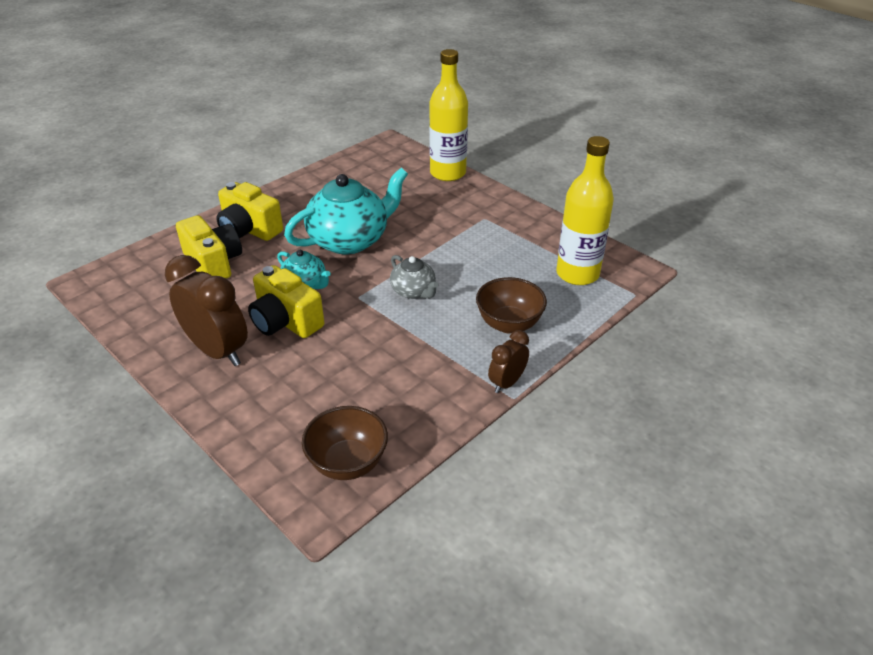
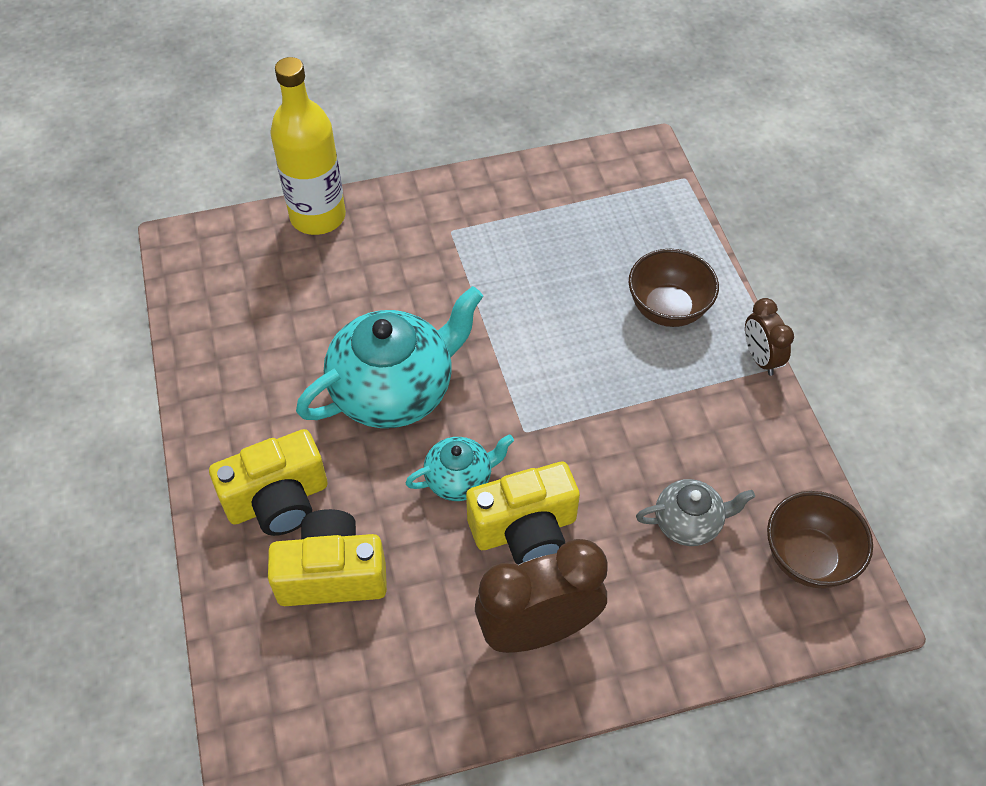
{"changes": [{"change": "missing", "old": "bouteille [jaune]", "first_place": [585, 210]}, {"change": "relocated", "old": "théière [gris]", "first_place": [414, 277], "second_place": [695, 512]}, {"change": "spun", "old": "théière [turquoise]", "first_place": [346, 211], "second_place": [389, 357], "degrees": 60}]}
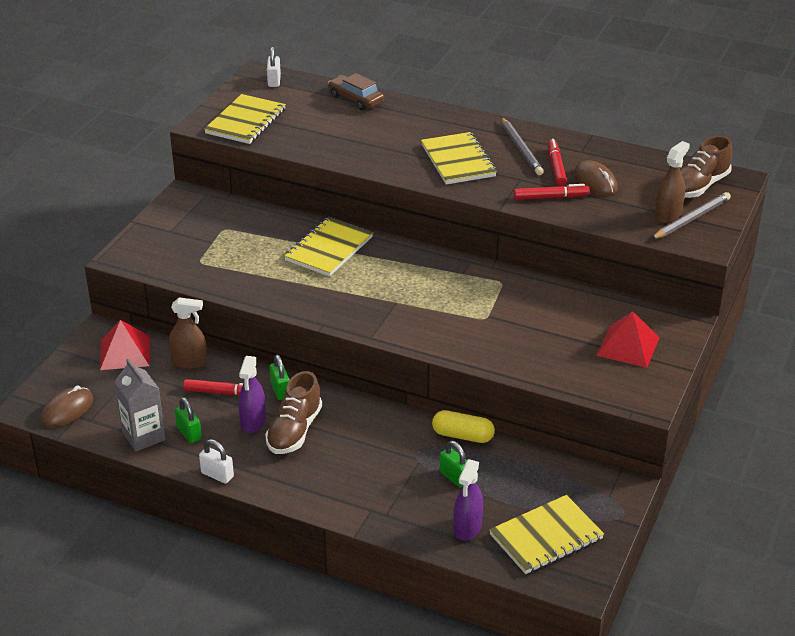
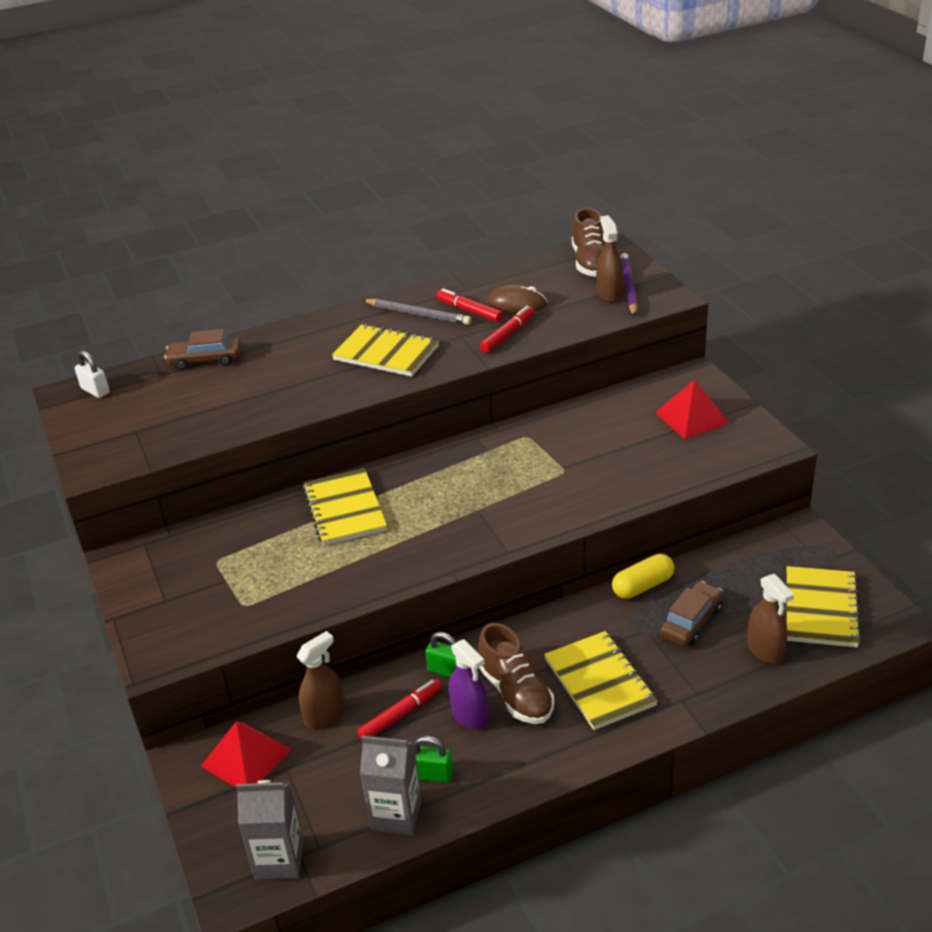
{"changes": [{"change": "missing", "old": "cadenas [blanc]", "first_place": [216, 461]}, {"change": "relocated", "old": "carnet [jaune]", "first_place": [245, 119], "second_place": [601, 680]}, {"change": "exchanged", "old": "souris [marron]", "new": "brique de lait [gris]", "first_place": [66, 406], "second_place": [270, 830]}, {"change": "exchanged", "old": "cadenas [vert]", "new": "voiture [marron]", "first_place": [453, 464], "second_place": [692, 613]}, {"change": "colour", "old": "vaporisateur [violet]", "new": "vaporisateur [marron]", "first_place": [468, 500], "second_place": [770, 619]}, {"change": "colour", "old": "crayon [gris]", "new": "crayon [violet]", "first_place": [691, 215], "second_place": [629, 284]}]}
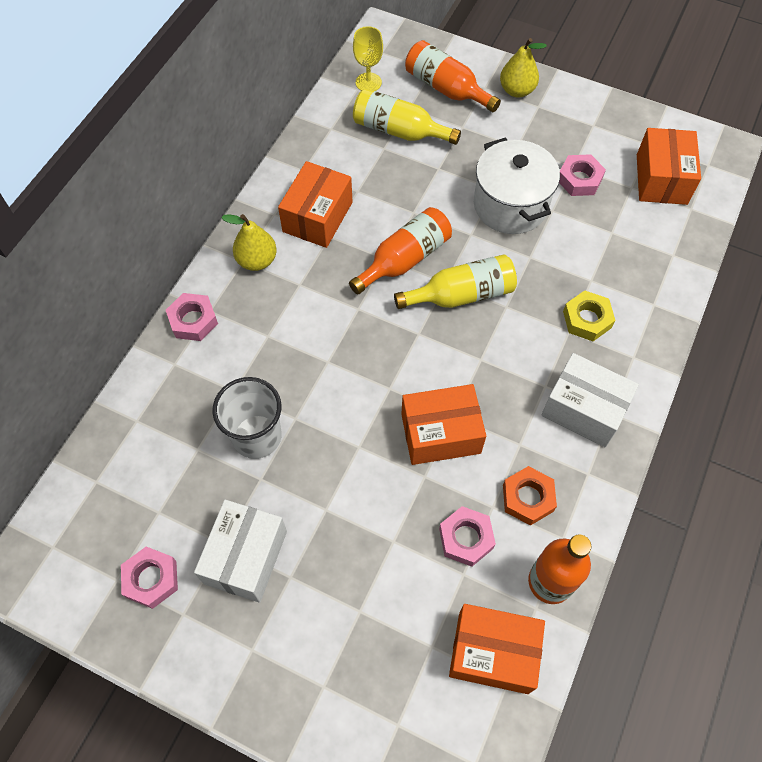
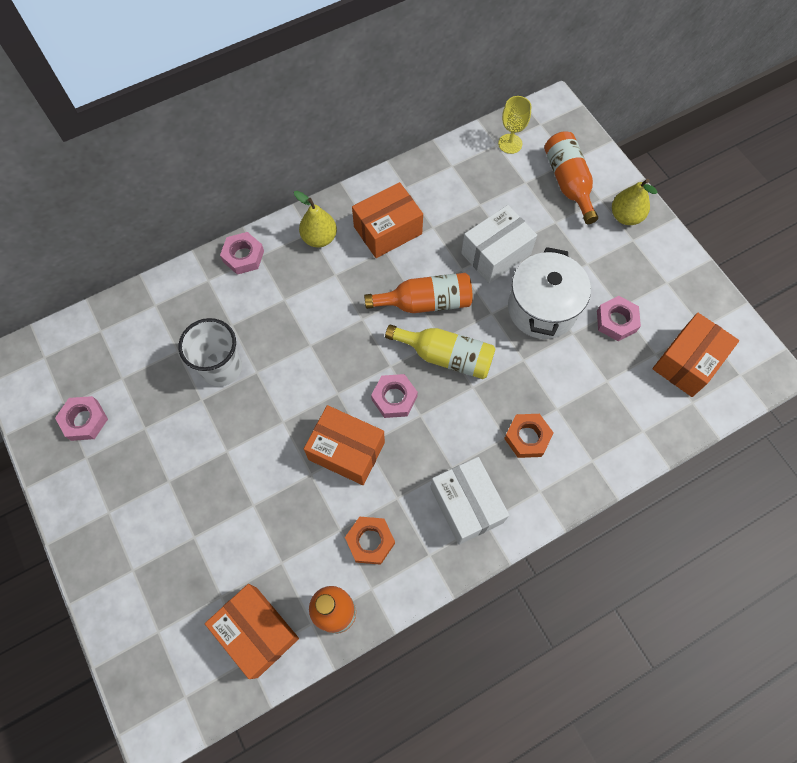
{"changes": [{"change": "missing", "old": "bouteille [jaune]", "first_place": [407, 116]}, {"change": "relocated", "old": "boîte [blanc]", "first_place": [240, 551], "second_place": [499, 244]}, {"change": "relocated", "old": "écrou [rose]", "first_place": [467, 536], "second_place": [394, 396]}, {"change": "colour", "old": "écrou [jaune]", "new": "écrou [orange]", "first_place": [589, 315], "second_place": [529, 436]}]}
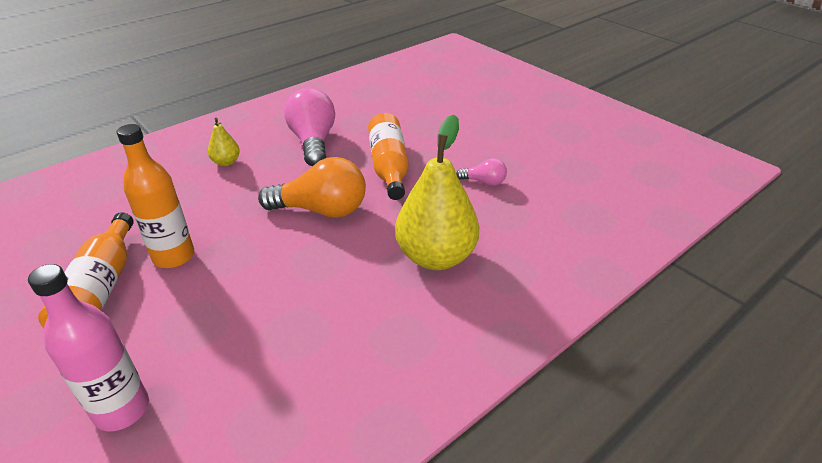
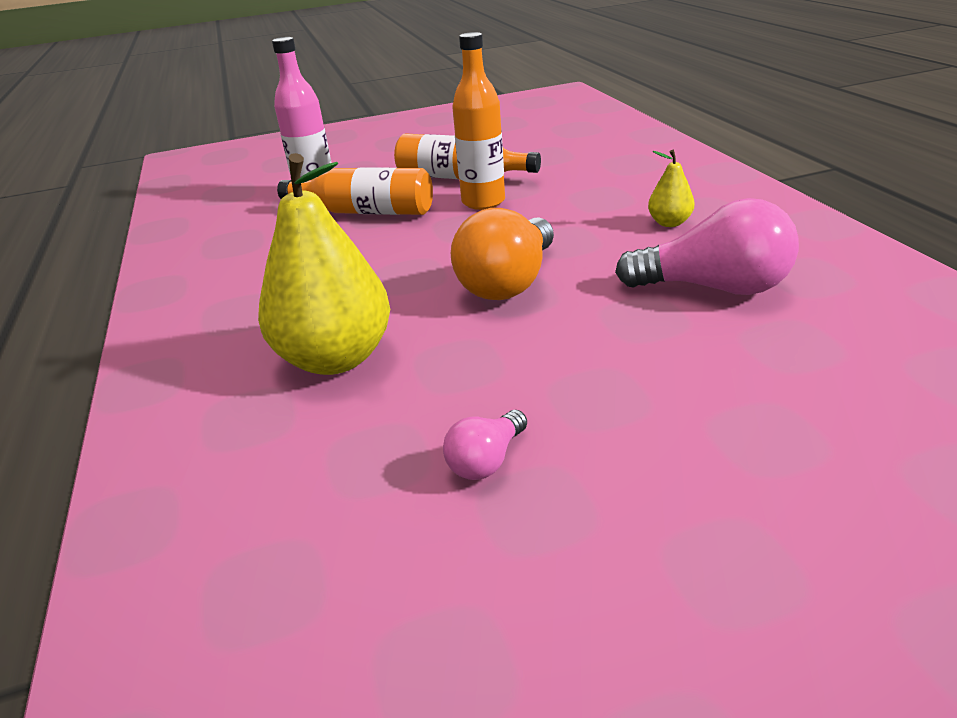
{"changes": [{"change": "relocated", "old": "bouteille [orange]", "first_place": [388, 156], "second_place": [355, 191]}]}
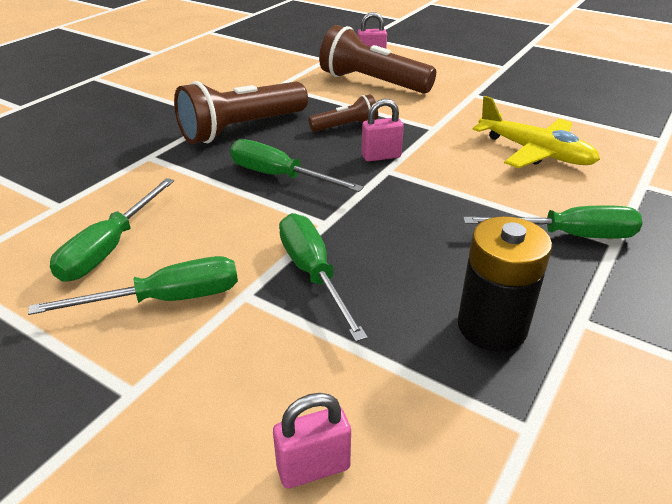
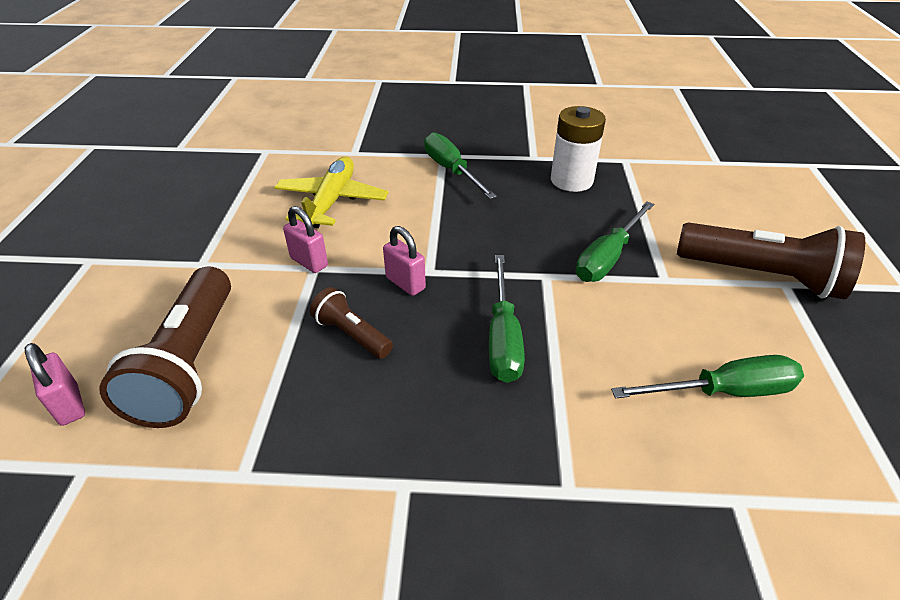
{"changes": [{"change": "missing", "old": "tournevis [vert]", "first_place": [133, 285]}, {"change": "relocated", "old": "lampe de poche [marron]", "first_place": [241, 112], "second_place": [771, 260]}, {"change": "relocated", "old": "cadenas [rose]", "first_place": [312, 441], "second_place": [305, 239]}, {"change": "colour", "old": "pile [noir]", "new": "pile [blanc]", "first_place": [505, 284], "second_place": [578, 149]}]}
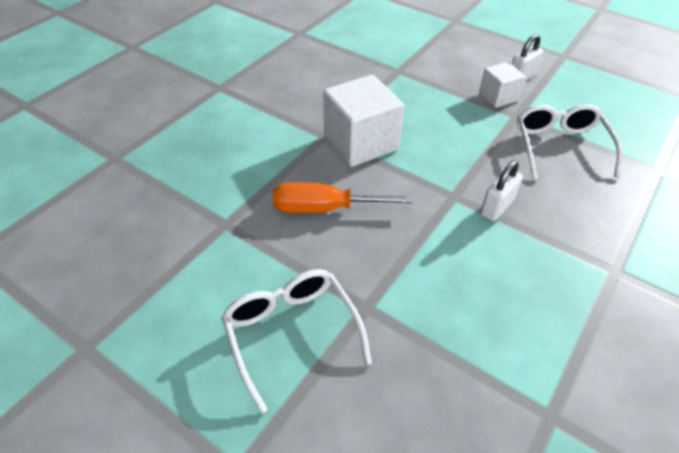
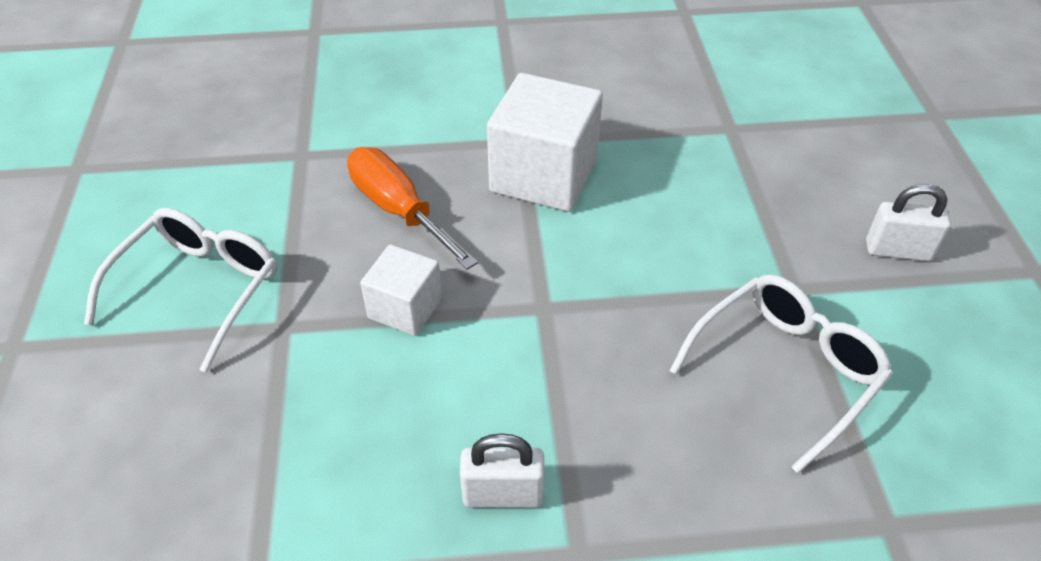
{"changes": [{"change": "relocated", "old": "cube [blanc]", "first_place": [502, 85], "second_place": [401, 290]}, {"change": "relocated", "old": "cadenas [blanc]", "first_place": [502, 190], "second_place": [502, 470]}]}
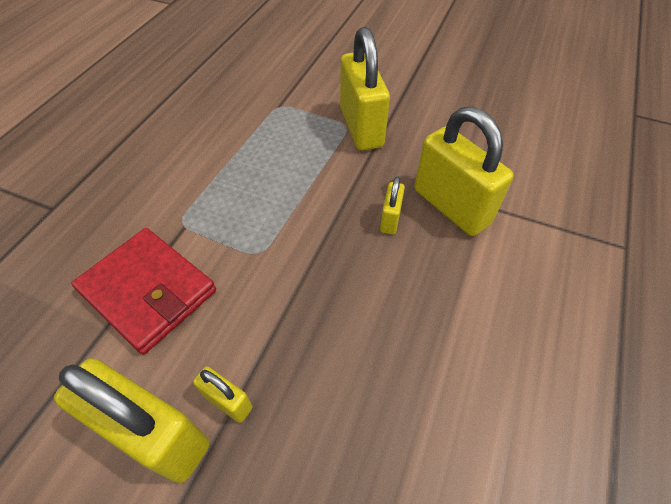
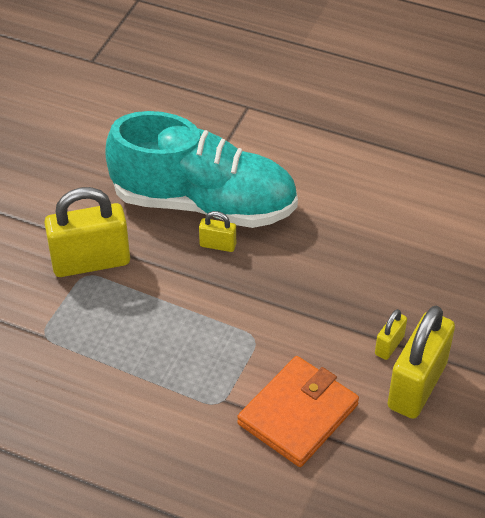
{"changes": [{"change": "exchanged", "old": "cadenas [jaune]", "new": "chaussure [turquoise]", "first_place": [464, 171], "second_place": [201, 169]}, {"change": "colour", "old": "portefeuille [rouge]", "new": "portefeuille [orange]", "first_place": [143, 291], "second_place": [298, 411]}]}
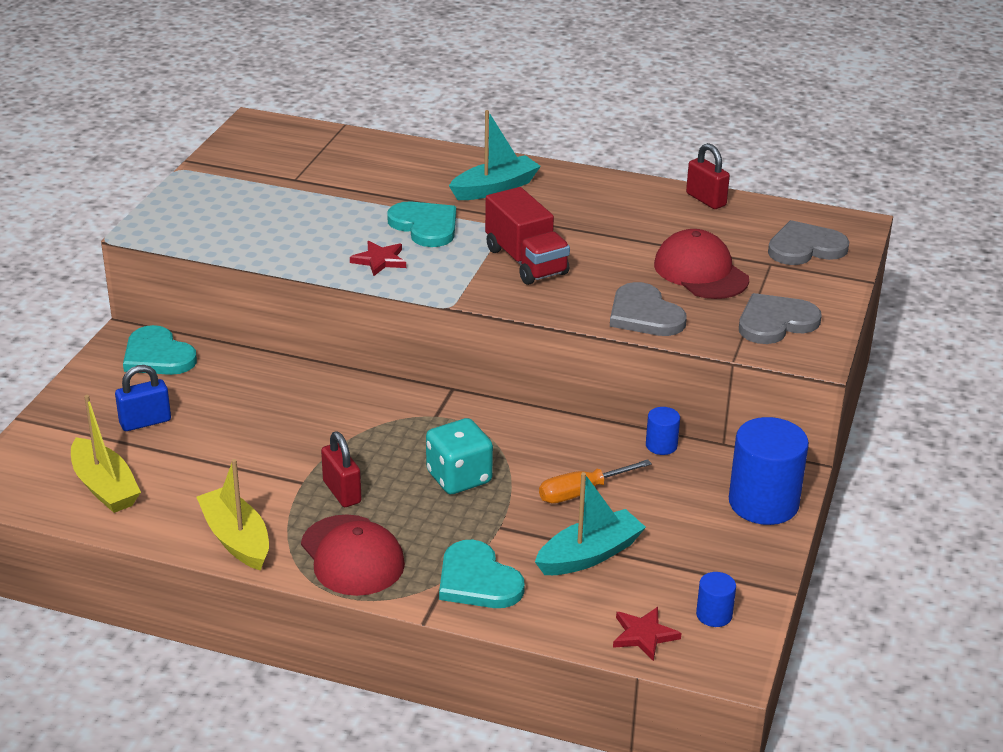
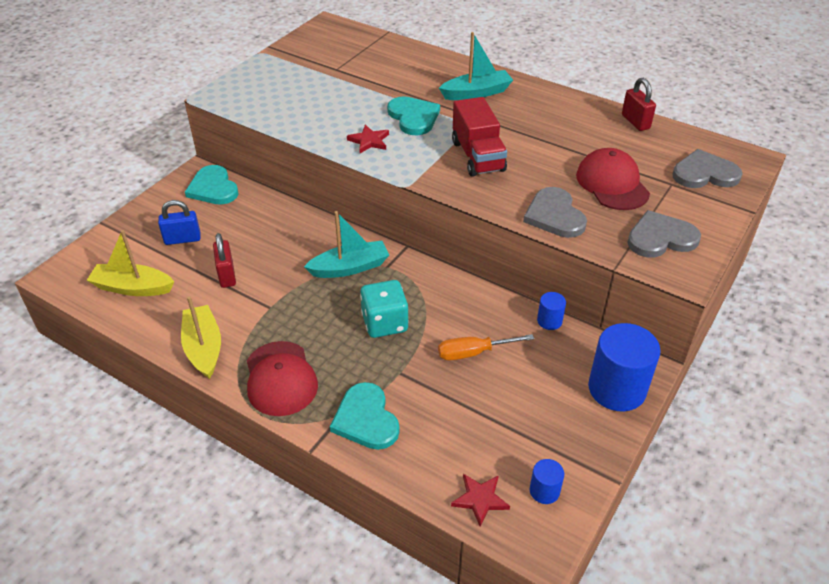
{"changes": [{"change": "relocated", "old": "cadenas [rouge]", "first_place": [341, 469], "second_place": [224, 260]}, {"change": "relocated", "old": "bateau [turquoise]", "first_place": [590, 523], "second_place": [346, 244]}, {"change": "spun", "old": "bateau [jaune]", "first_place": [106, 454], "second_place": [130, 263], "degrees": 120}]}
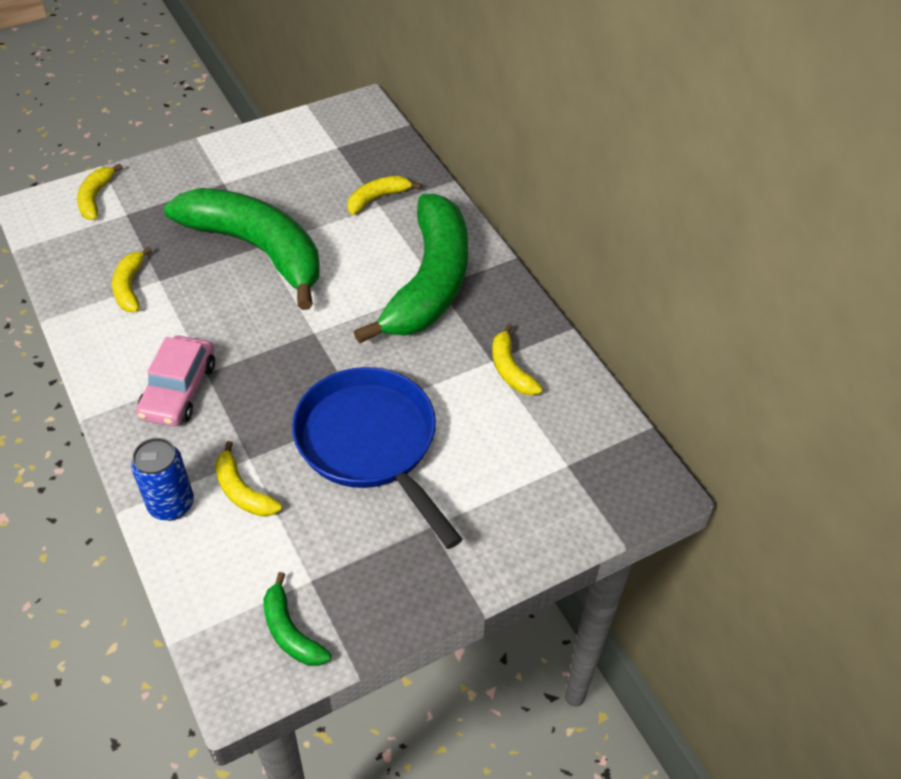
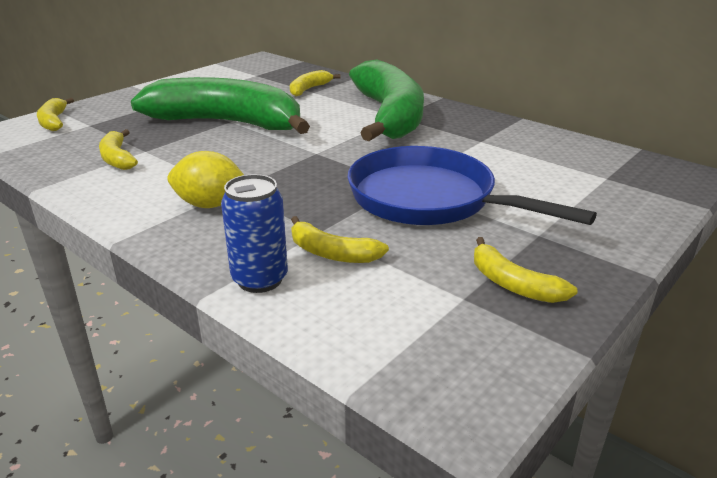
{"changes": [{"change": "missing", "old": "banane [vert]", "first_place": [297, 619]}, {"change": "relocated", "old": "banane [jaune]", "first_place": [517, 359], "second_place": [526, 270]}, {"change": "exchanged", "old": "voiture [rose]", "new": "citron [jaune]", "first_place": [175, 381], "second_place": [205, 179]}]}
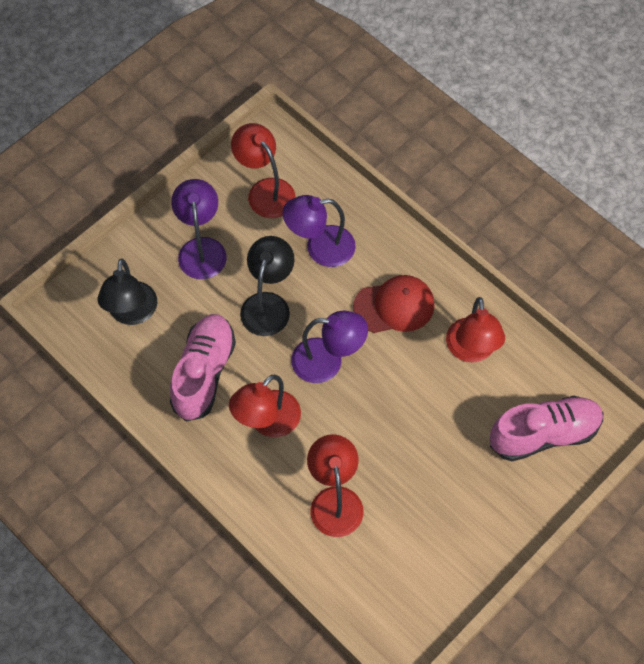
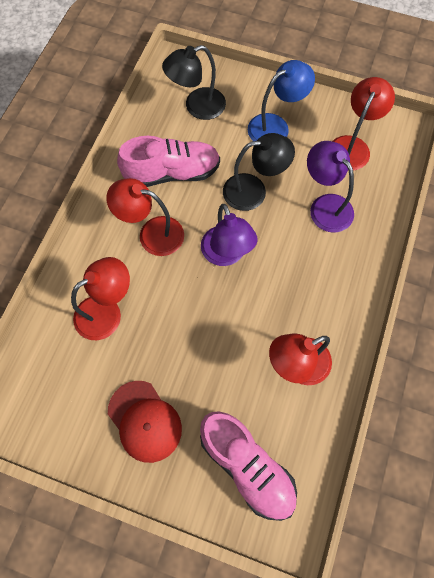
{"changes": [{"change": "relocated", "old": "casquette [rouge]", "first_place": [394, 304], "second_place": [145, 422]}, {"change": "colour", "old": "lampe [violet]", "new": "lampe [bleu]", "first_place": [199, 229], "second_place": [281, 100]}]}
